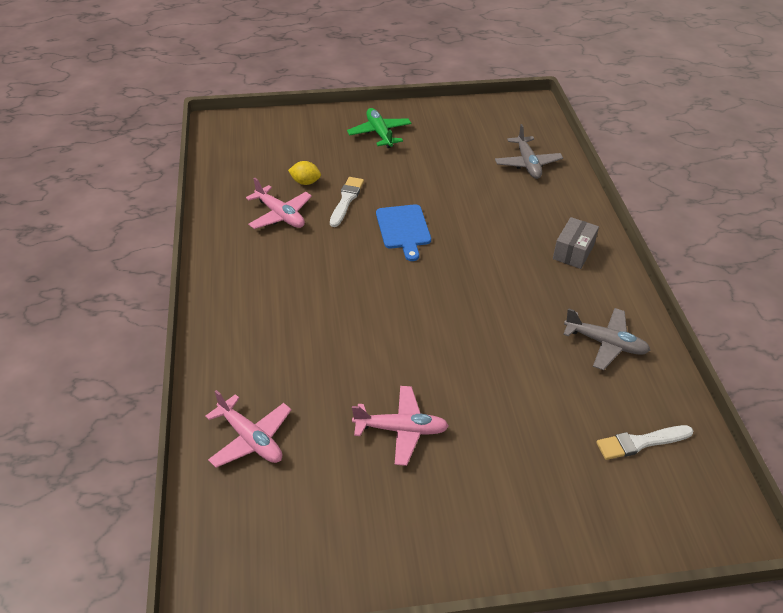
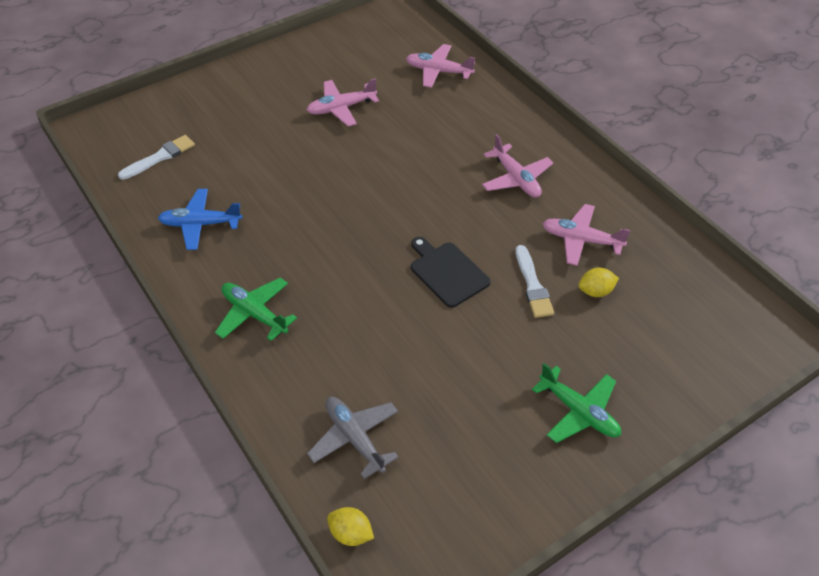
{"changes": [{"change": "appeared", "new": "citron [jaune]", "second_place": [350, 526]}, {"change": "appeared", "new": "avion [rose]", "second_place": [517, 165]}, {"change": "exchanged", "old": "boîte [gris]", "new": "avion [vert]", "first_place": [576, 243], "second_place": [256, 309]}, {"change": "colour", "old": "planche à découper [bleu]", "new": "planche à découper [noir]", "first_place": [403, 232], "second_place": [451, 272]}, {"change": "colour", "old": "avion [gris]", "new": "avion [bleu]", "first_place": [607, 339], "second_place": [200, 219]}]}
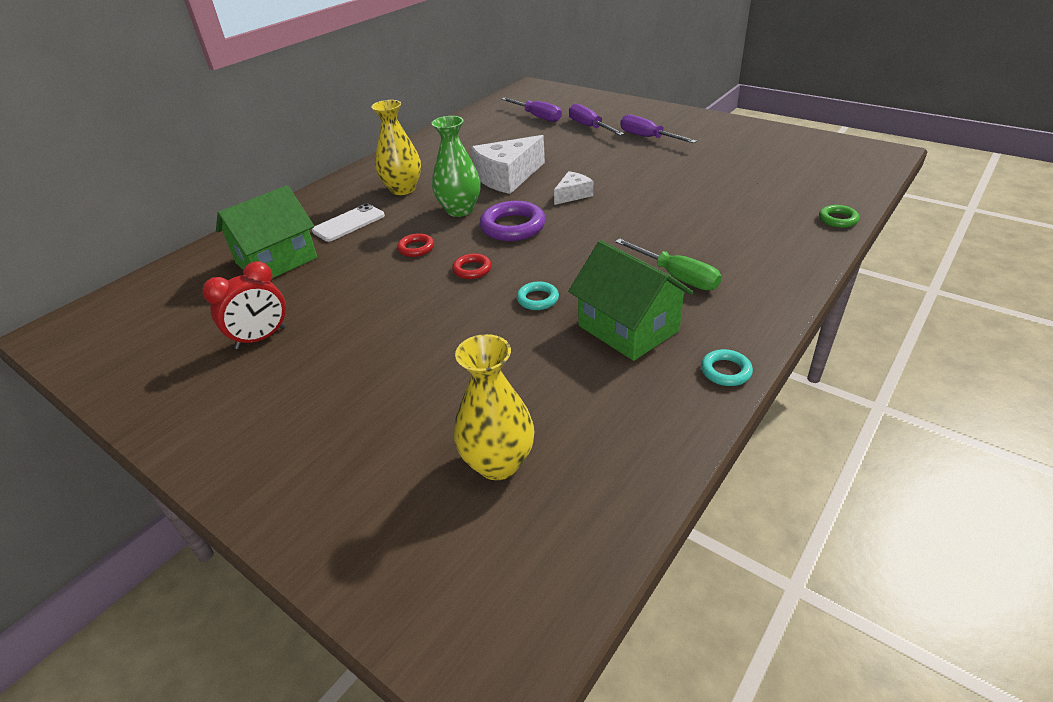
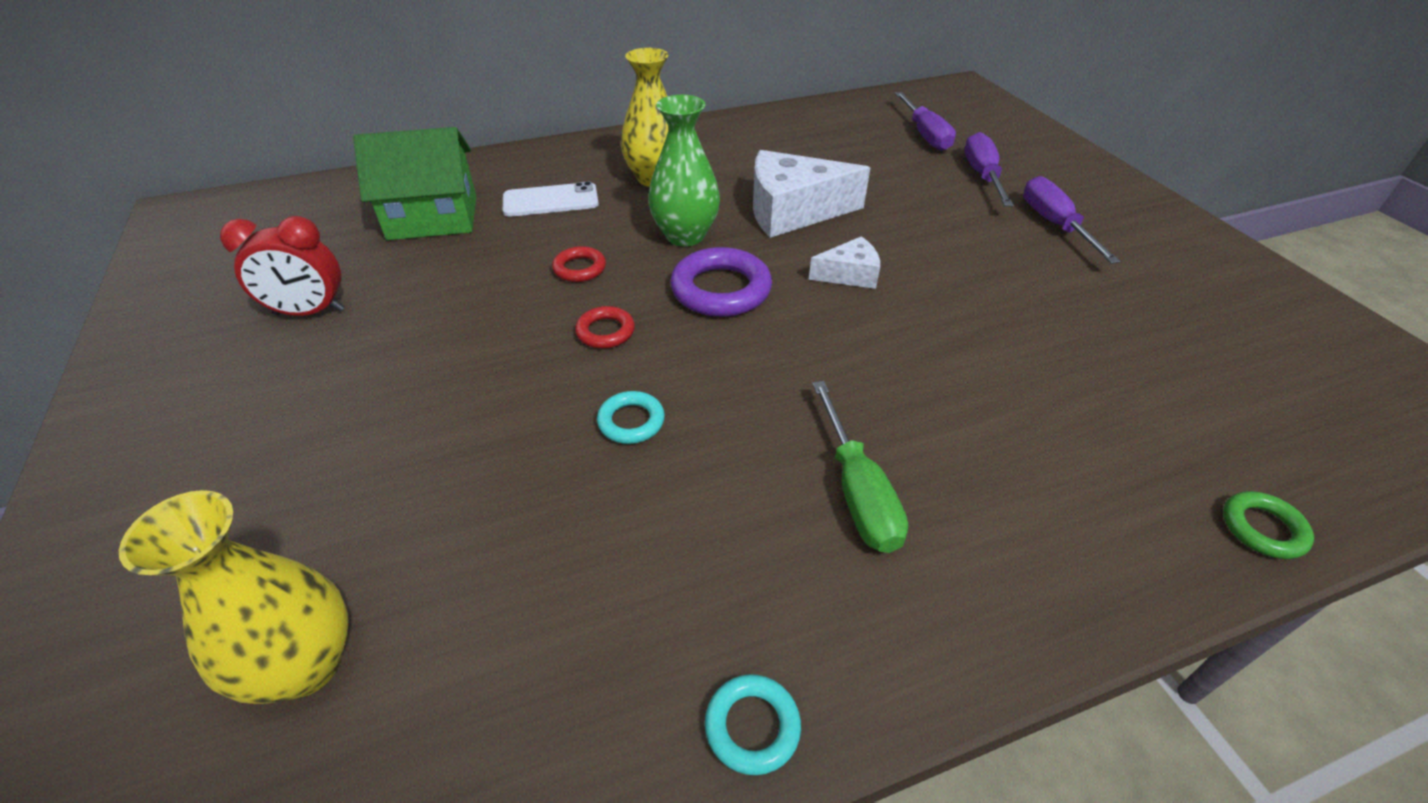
{"changes": [{"change": "missing", "old": "maison [vert]", "first_place": [631, 300]}]}
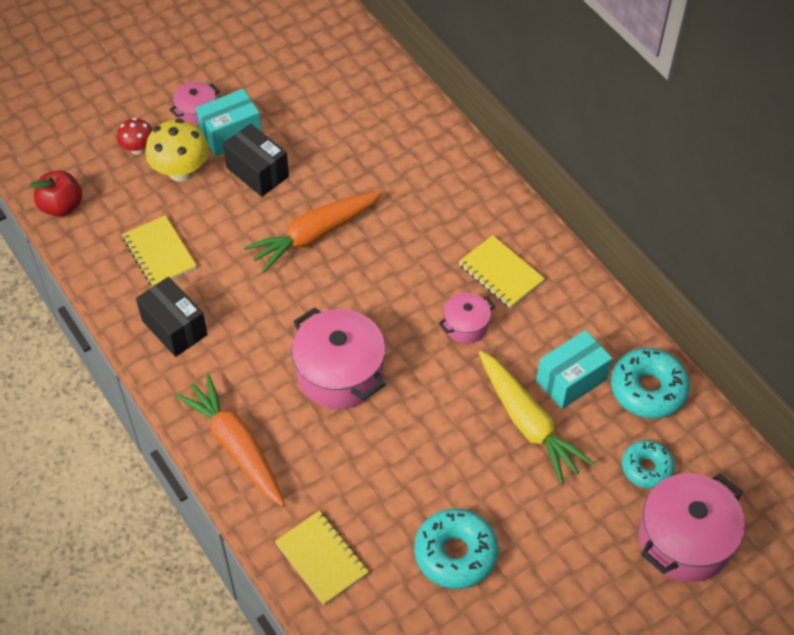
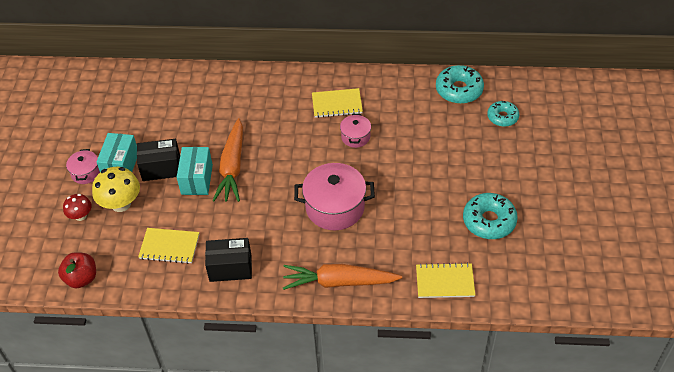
{"changes": [{"change": "missing", "old": "carotte [jaune]", "first_place": [536, 417]}, {"change": "missing", "old": "marmite [rose]", "first_place": [692, 527]}, {"change": "relocated", "old": "boîte [turquoise]", "first_place": [574, 369], "second_place": [195, 171]}]}
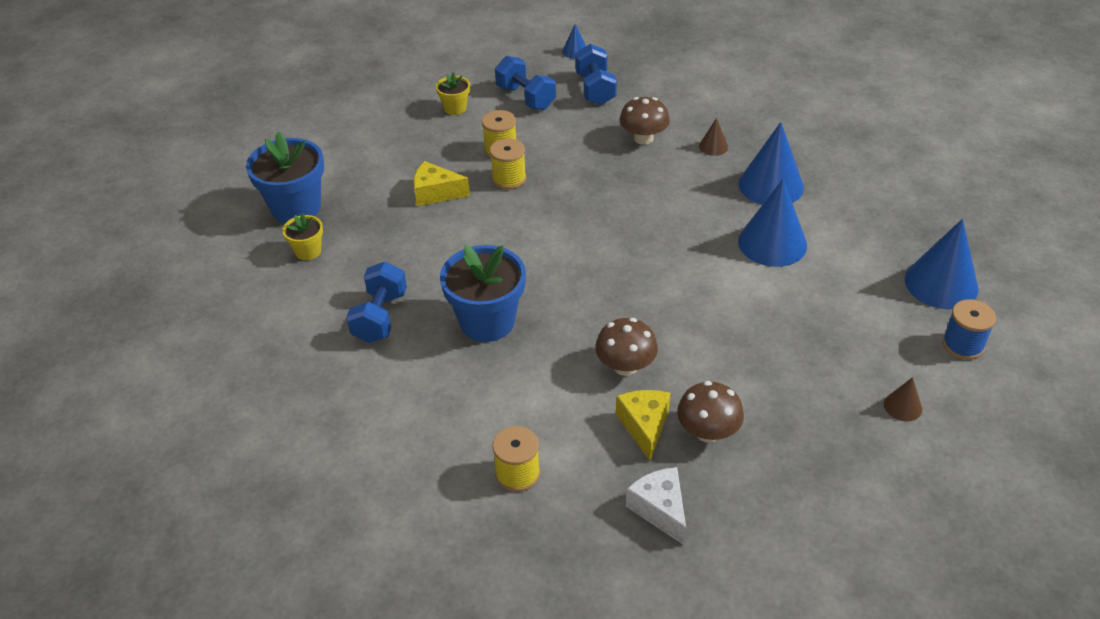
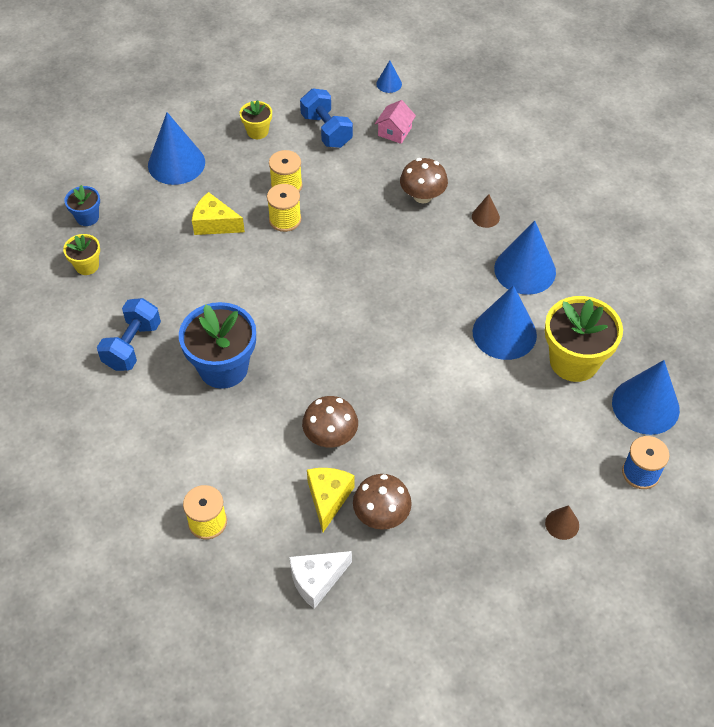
{"changes": [{"change": "appeared", "new": "cône [bleu]", "second_place": [176, 148]}, {"change": "appeared", "new": "pot de fleurs [jaune]", "second_place": [584, 339]}, {"change": "exchanged", "old": "haltère [bleu]", "new": "maison [rose]", "first_place": [596, 74], "second_place": [395, 122]}, {"change": "spun", "old": "fromage [blanc]", "first_place": [656, 506], "second_place": [320, 580], "degrees": -105}, {"change": "size", "old": "pot de fleurs [bleu]", "first_place": [285, 177], "second_place": [82, 205], "factor": 0.51}]}
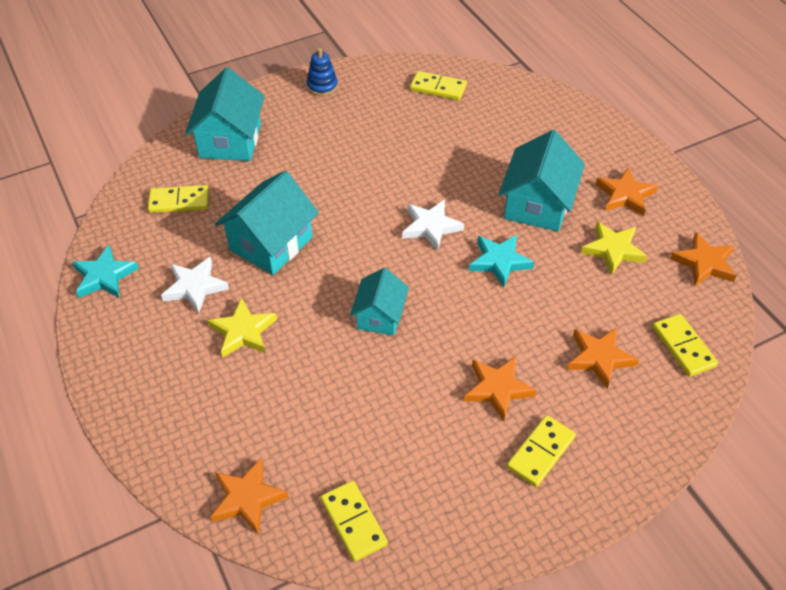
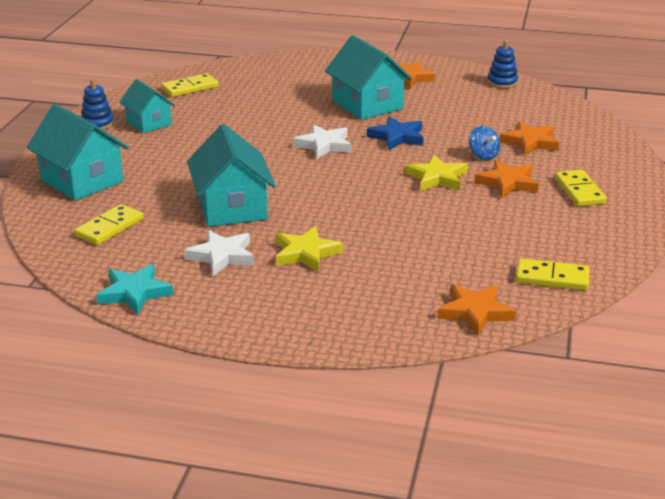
{"changes": [{"change": "missing", "old": "domino [jaune]", "first_place": [685, 345]}, {"change": "appeared", "new": "toupie [bleu]", "second_place": [484, 143]}, {"change": "relocated", "old": "maison [turquoise]", "first_place": [379, 302], "second_place": [147, 106]}, {"change": "relocated", "old": "étoile [jaune]", "first_place": [614, 248], "second_place": [436, 173]}, {"change": "exchanged", "old": "étoile [orange]", "new": "jouet à empiler [bleu]", "first_place": [703, 259], "second_place": [502, 64]}, {"change": "colour", "old": "étoile [turquoise]", "new": "étoile [bleu]", "first_place": [501, 261], "second_place": [395, 133]}]}
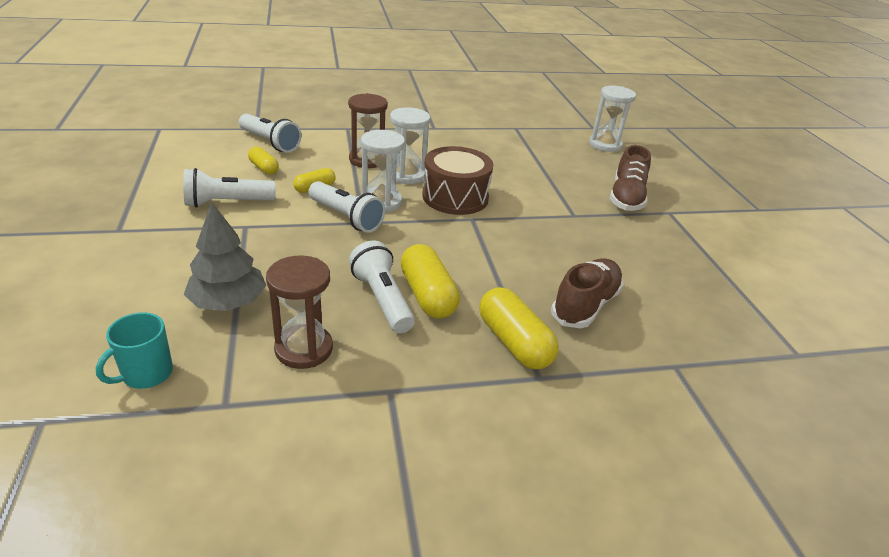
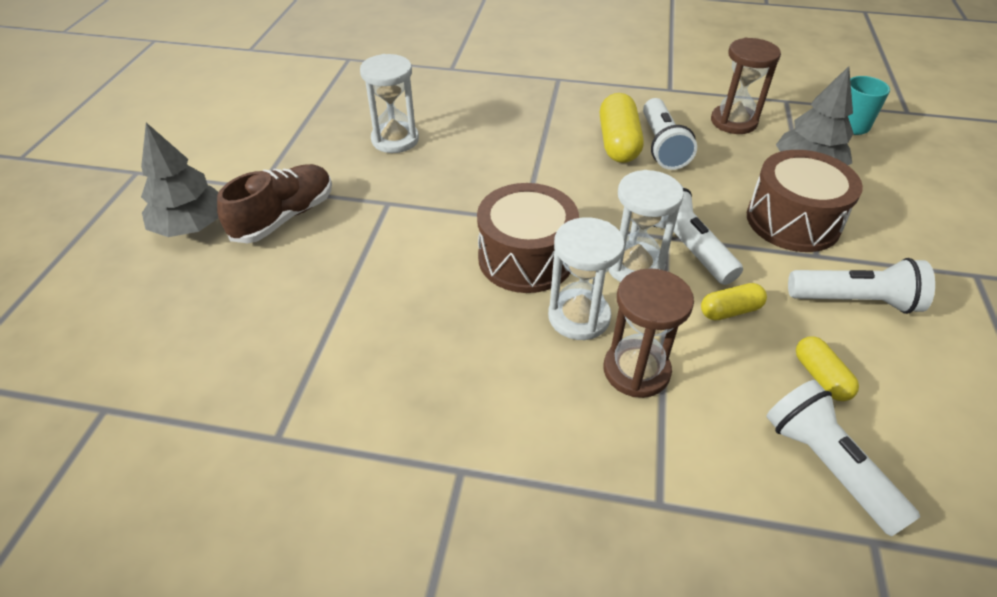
{"changes": [{"change": "missing", "old": "gélule [jaune]", "first_place": [519, 328]}, {"change": "missing", "old": "chaussure [marron]", "first_place": [587, 293]}, {"change": "appeared", "new": "arbre [gris]", "second_place": [180, 180]}, {"change": "appeared", "new": "tambour [marron]", "second_place": [805, 201]}, {"change": "relocated", "old": "sablier [blanc]", "first_place": [612, 119], "second_place": [389, 103]}]}
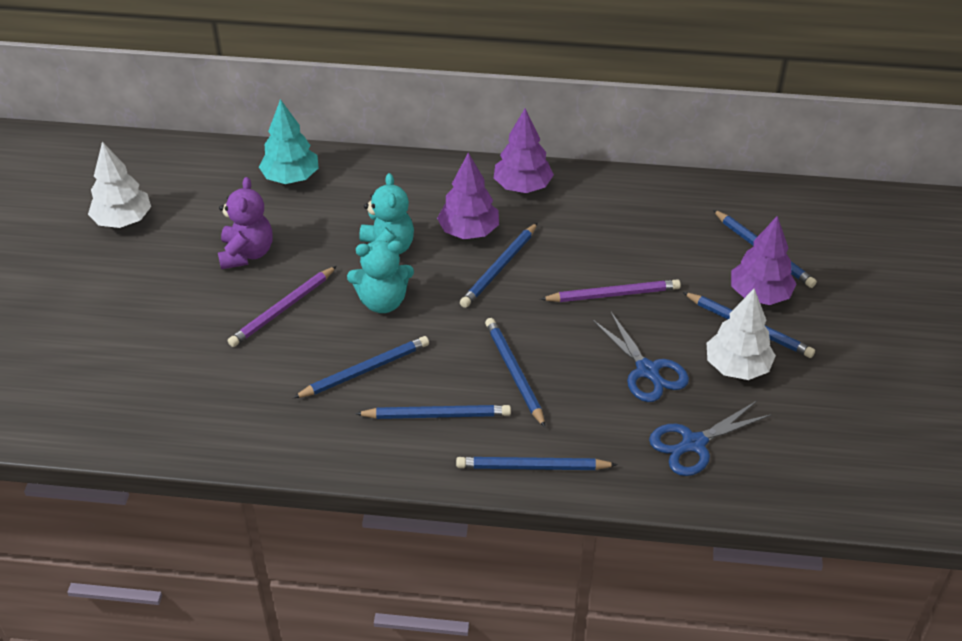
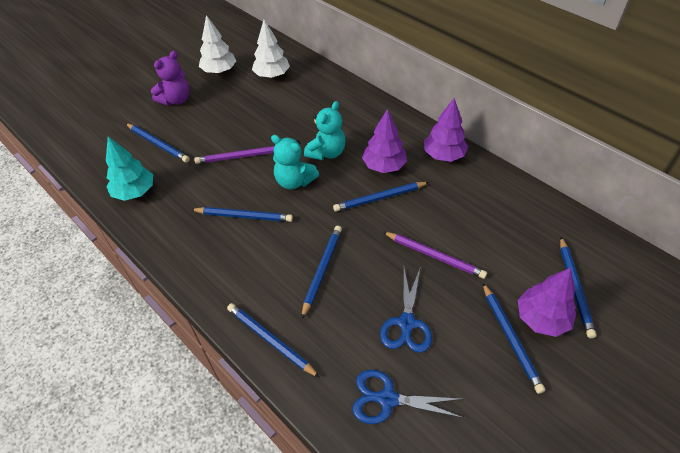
{"changes": [{"change": "relocated", "old": "ours en peluche [violet]", "first_place": [245, 223], "second_place": [170, 78]}, {"change": "relocated", "old": "arbre [turquoise]", "first_place": [289, 141], "second_place": [129, 169]}, {"change": "relocated", "old": "crayon [bleu]", "first_place": [433, 412], "second_place": [158, 143]}, {"change": "relocated", "old": "arbre [blanc]", "first_place": [741, 334], "second_place": [271, 49]}]}
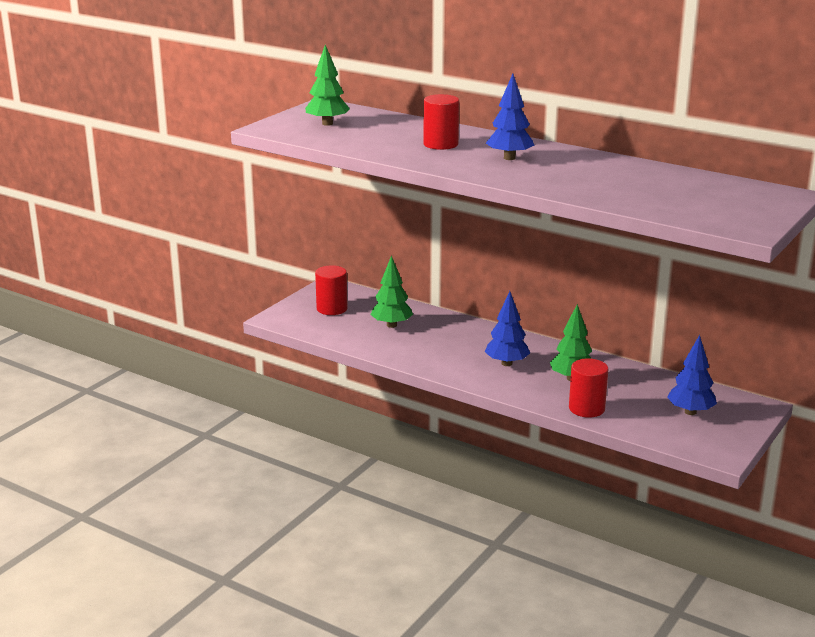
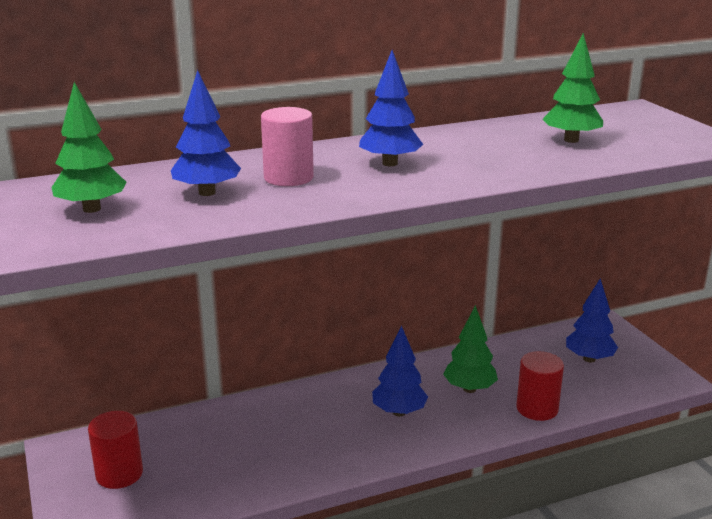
{"changes": [{"change": "appeared", "new": "arbre [bleu]", "second_place": [206, 133]}, {"change": "relocated", "old": "arbre [vert]", "first_place": [391, 291], "second_place": [573, 88]}, {"change": "colour", "old": "cylindre [rouge]", "new": "cylindre [rose]", "first_place": [441, 122], "second_place": [287, 146]}]}
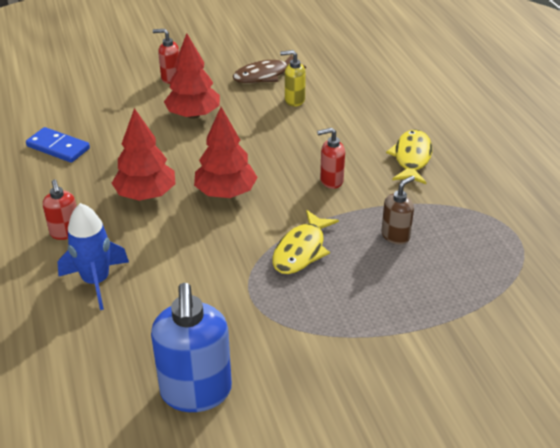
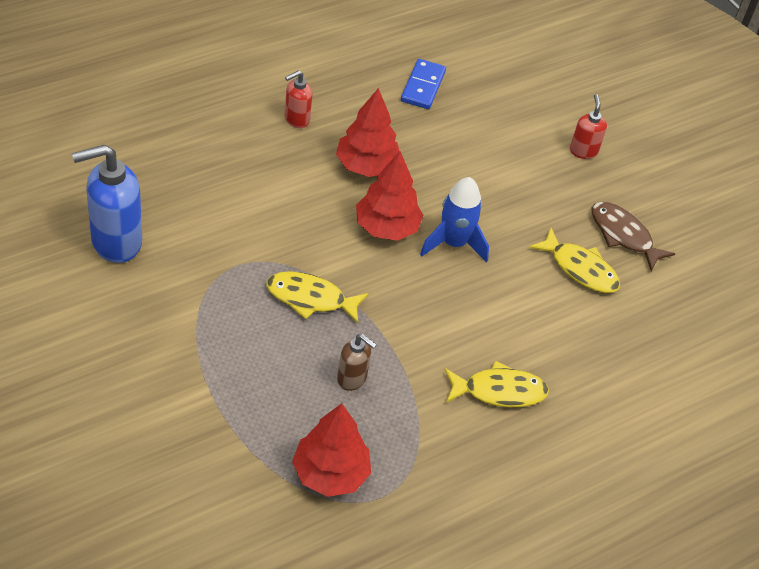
{"changes": [{"change": "missing", "old": "distributeur de savon [rouge]", "first_place": [331, 158]}, {"change": "relocated", "old": "fusée [bleu]", "first_place": [93, 256], "second_place": [454, 219]}, {"change": "relocated", "old": "arbre [rouge]", "first_place": [192, 76], "second_place": [331, 450]}, {"change": "exchanged", "old": "distributeur de savon [jaune]", "new": "poisson [jaune]", "first_place": [293, 78], "second_place": [574, 260]}]}
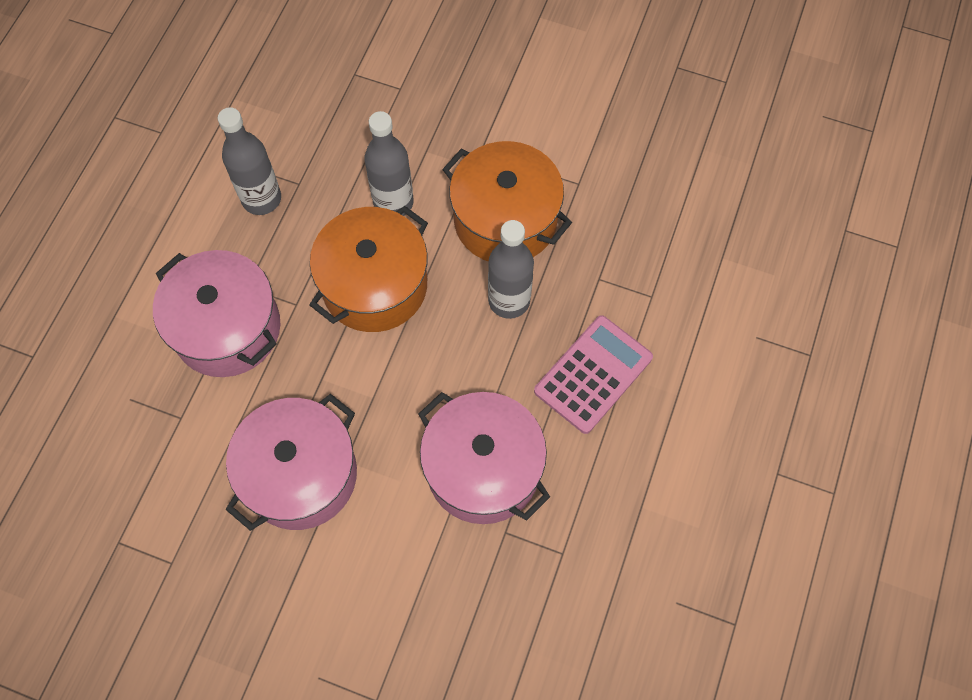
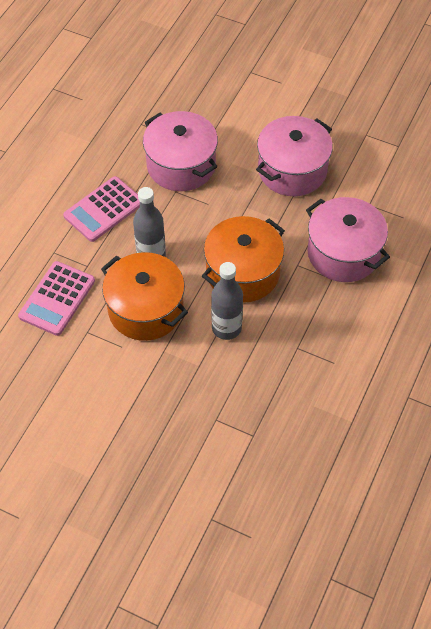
{"changes": [{"change": "missing", "old": "bouteille [gris]", "first_place": [249, 161]}, {"change": "appeared", "new": "calculatrice [rose]", "second_place": [56, 298]}]}
